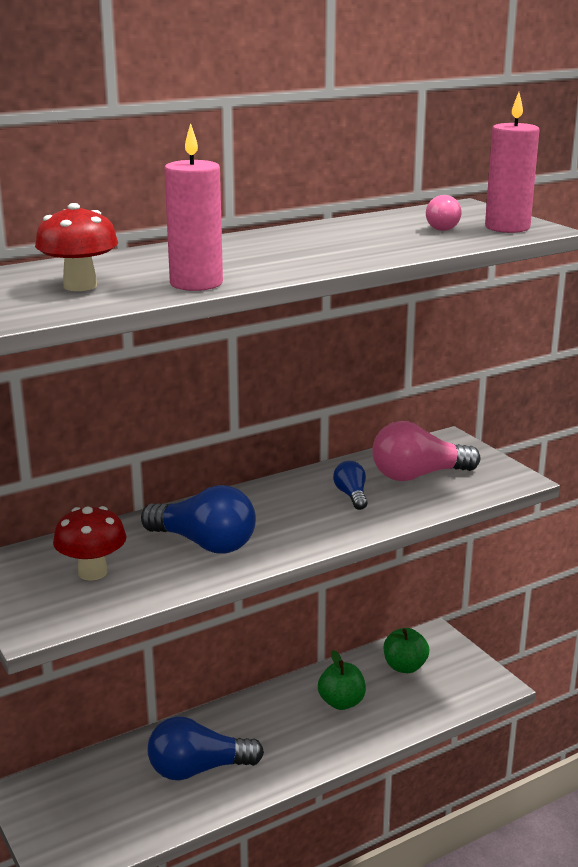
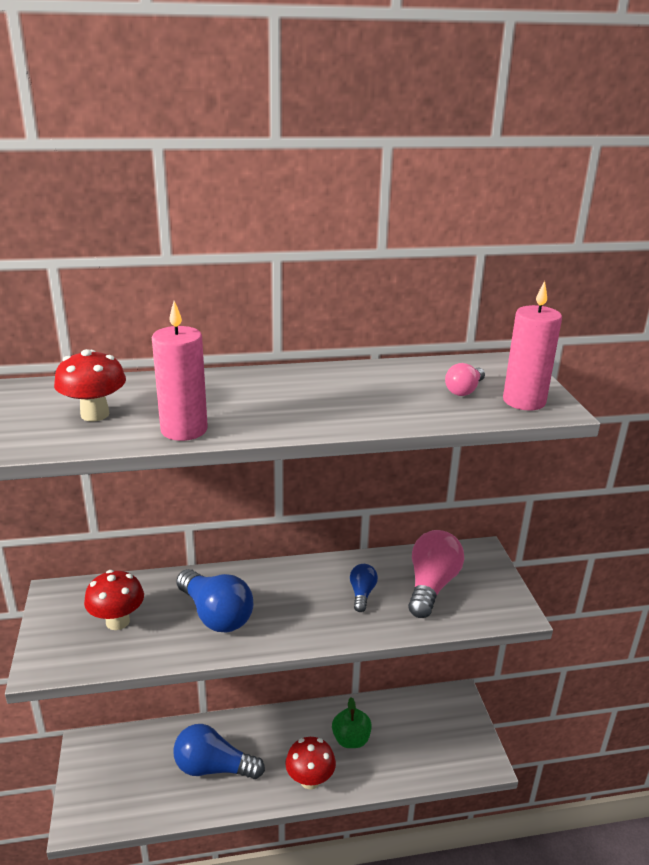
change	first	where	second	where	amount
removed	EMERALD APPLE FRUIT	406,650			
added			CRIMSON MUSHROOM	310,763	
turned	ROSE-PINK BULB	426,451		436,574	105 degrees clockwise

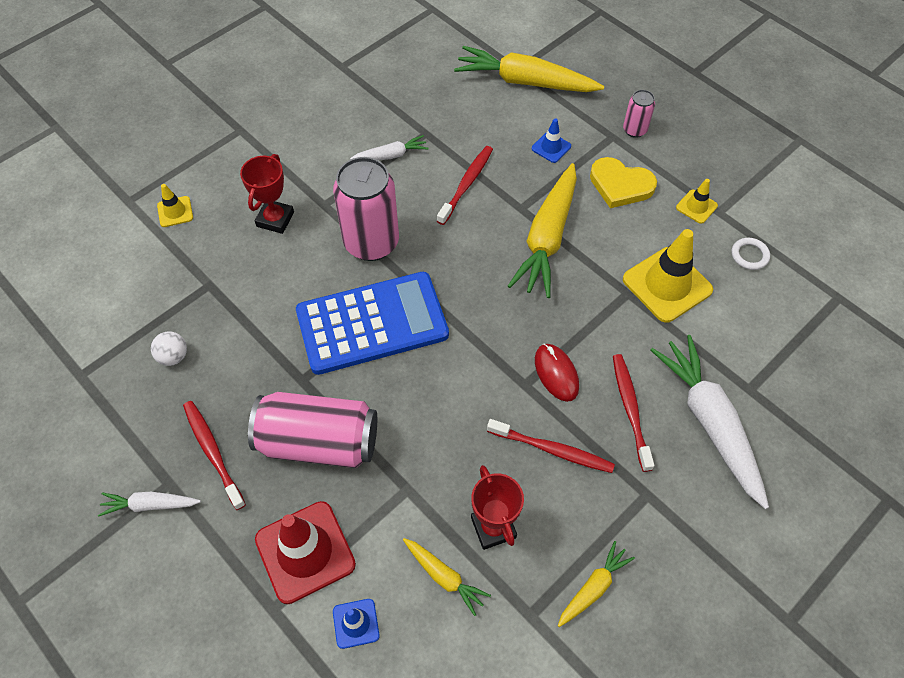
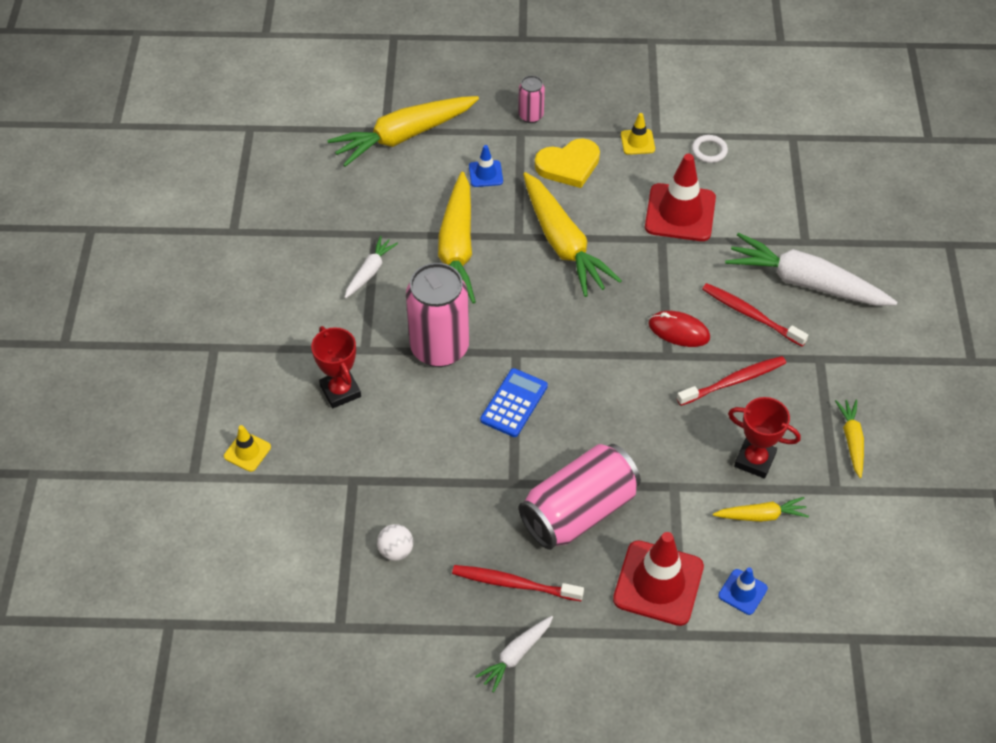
change	first	where	second	where	amount
replaced	CRIMSON DENTAL BRUSH	465,185	YELLOW ROOT VEGETABLE	457,237	
recoloured	YELLOW ROAD CONE	668,276	CRIMSON ROAD CONE	680,197	
resized	ROYAL BLUE ADDING MACHINE	372,323		514,402	x0.50

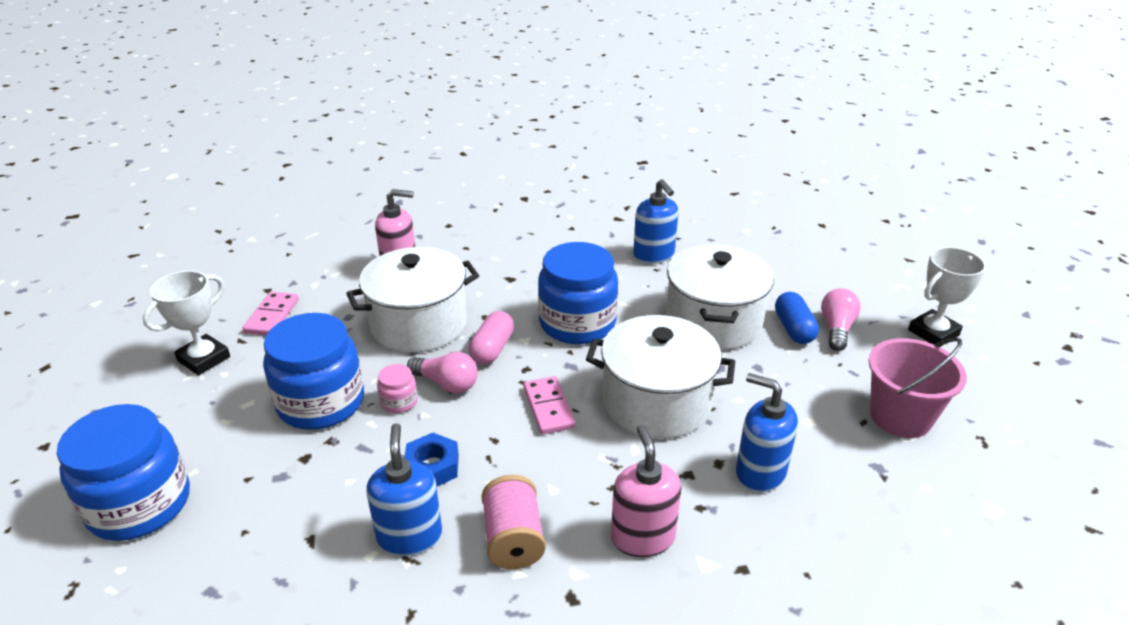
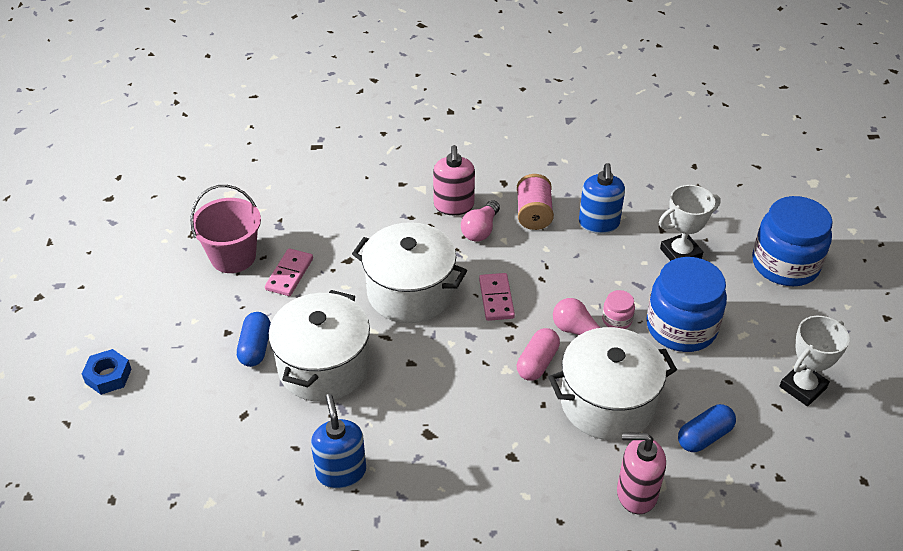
change	first	where	second	where	amount
removed	ROYAL BLUE PRESERVE JAR	578,293			
removed	ROYAL BLUE PUMP BOTTLE	767,432			
added			ROYAL BLUE PILL SHAPE	707,428	
moved	ROSE-PINK DOMINO	271,313		289,272	
moved	ROYAL BLUE HEXAGON NUT	431,460		107,372	
moved	ROSE-PINK BULB	841,319		480,221	
moved	SNOW-WHITE PRIZE CUP	947,297		690,223	

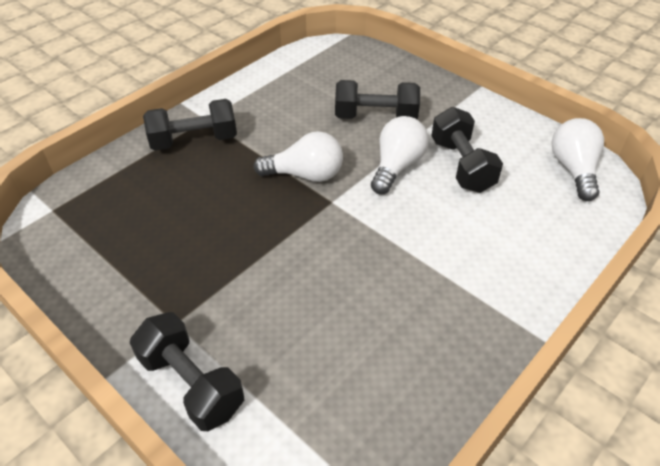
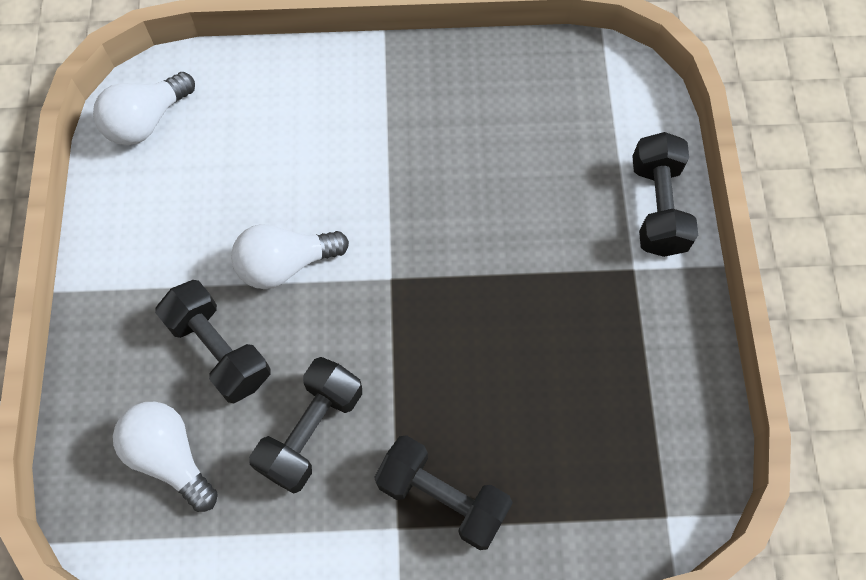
change	first	where	second	where	amount
moved	SNOW-WHITE BULB	298,156		165,457	
moved	JET-BLACK FREE WEIGHT	467,150		305,425	

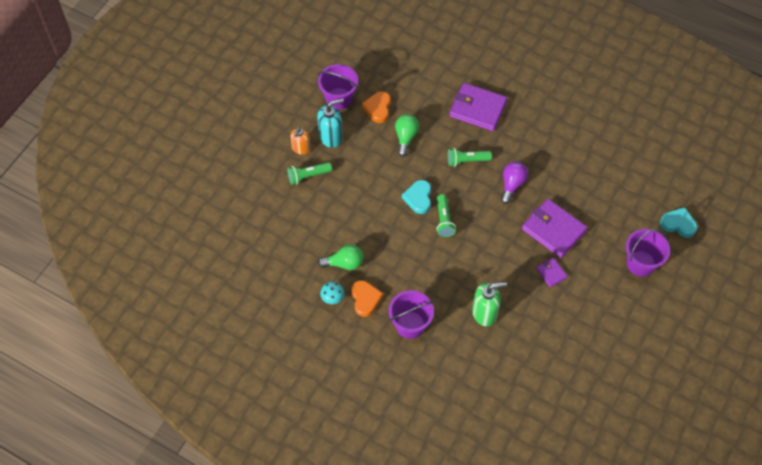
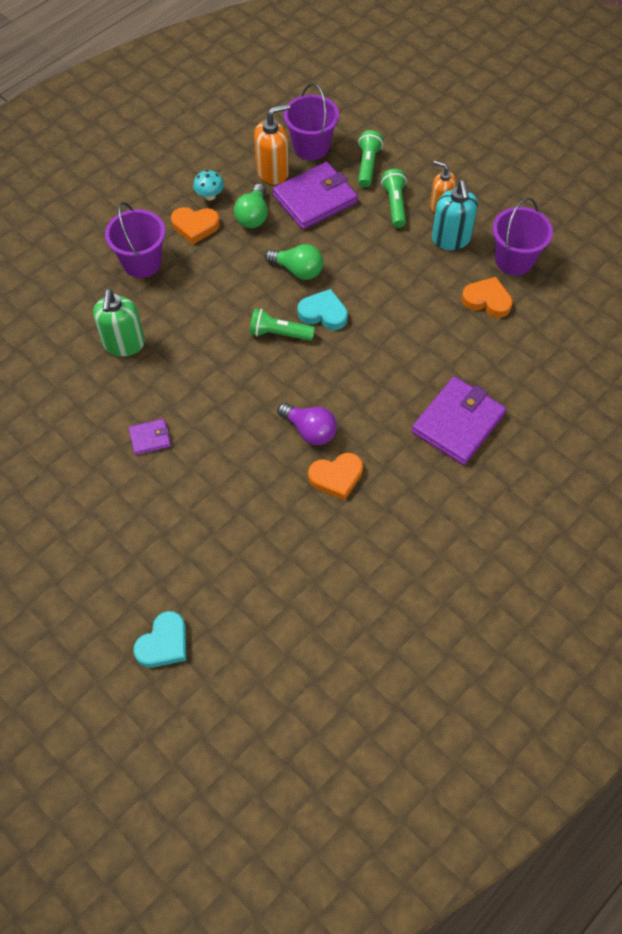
change	first	where	second	where	amount
added			ORANGE-COLOURED PUMP BOTTLE	272,144	
added			ORANGE-COLOURED HEART SHAPE	335,476	
moved	EMERALD BULB	407,135		294,262	
moved	EMERALD POCKET TORCH	470,157		370,158	
moved	VIOLET WALLET	554,228		315,196	
moved	VIOLET BUCKET	648,252		311,121	

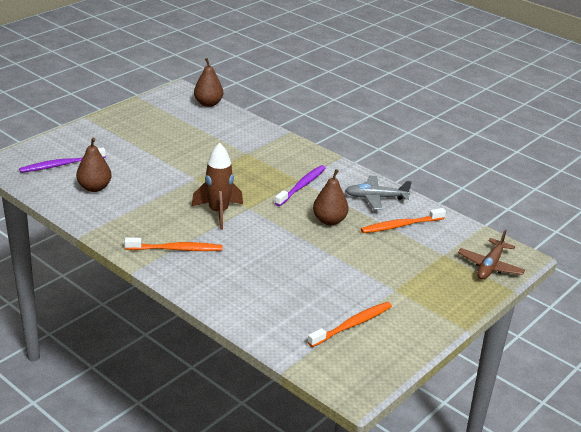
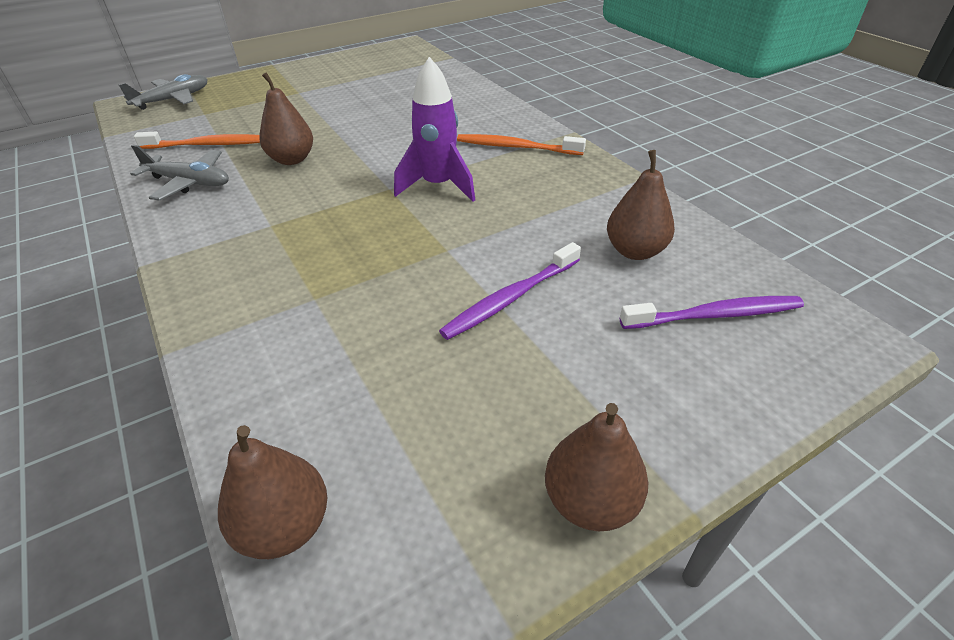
change	first	where	second	where	amount
removed	ORANGE-COLOURED DENTAL BRUSH	350,324			
added			RUSSET TOY PEAR	596,467	
moved	VIOLET DENTAL BRUSH	300,185		510,291	
recoloured	RUSSET SPACESHIP	217,186	VIOLET SPACESHIP	434,129	
recoloured	RUSSET PLANE	491,254	ASH-GREY PLANE	163,92	

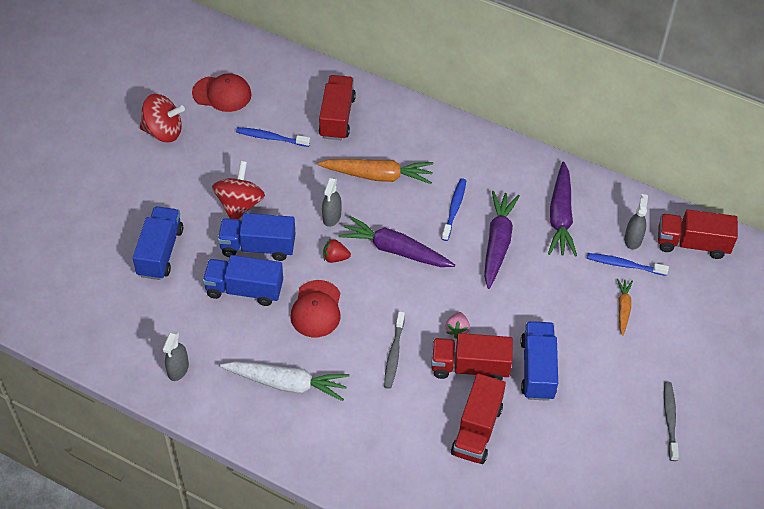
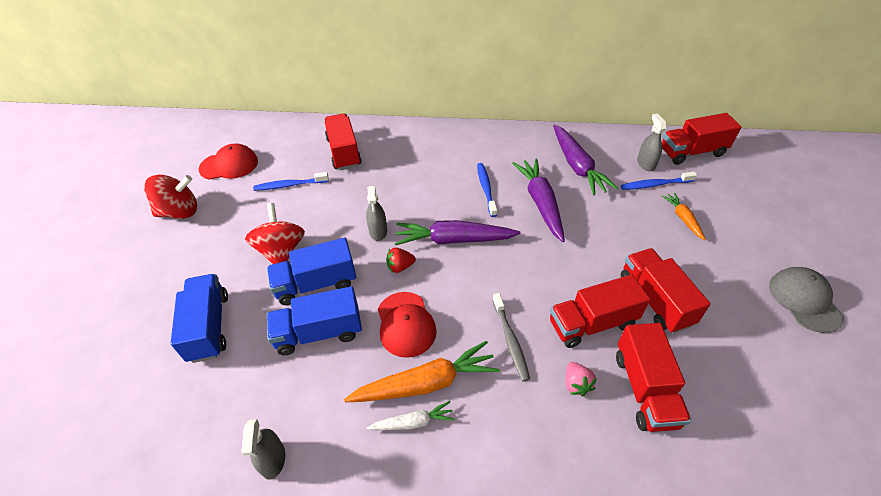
change	first	where	second	where	amount
moved	ORANGE-COLOURED ROOT VEGETABLE	375,171		422,371	
moved	ROSE-PINK BERRY	457,325		581,379	
replaced	ASH-GREY DENTAL BRUSH	671,421	ASH-GREY CAP	806,300	
recoloured	ROYAL BLUE TOY TRUCK	539,361	CRIMSON TOY TRUCK	666,290	
resized	SNOW-WHITE ROOT VEGETABLE	284,381		410,415	x0.54

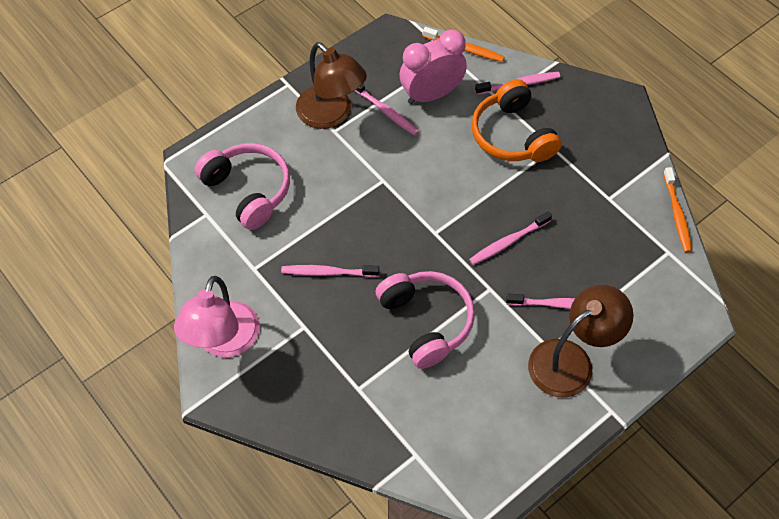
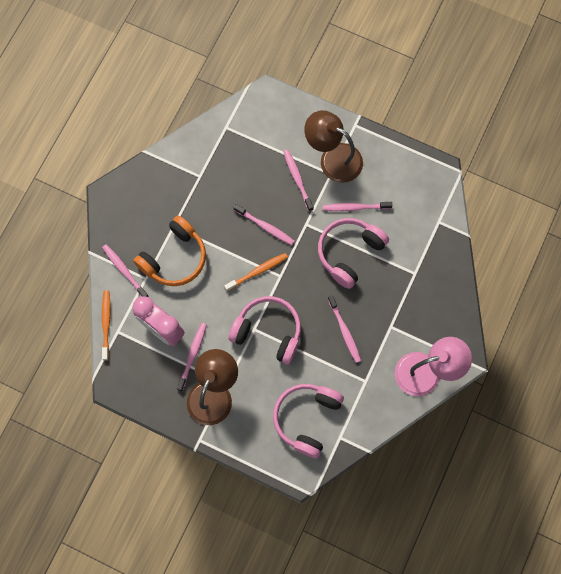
change	first	where	second	where	amount
added			ROSE-PINK HEADPHONES	265,330	
added			ROSE-PINK DENTAL BRUSH	357,206	
moved	ORANGE-COLOURED DENTAL BRUSH	677,210		256,272	

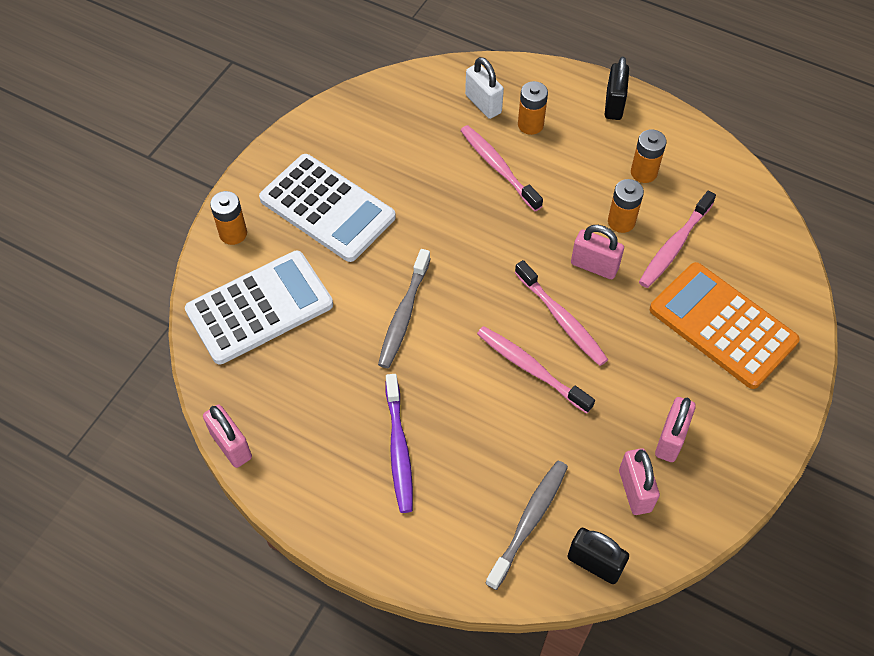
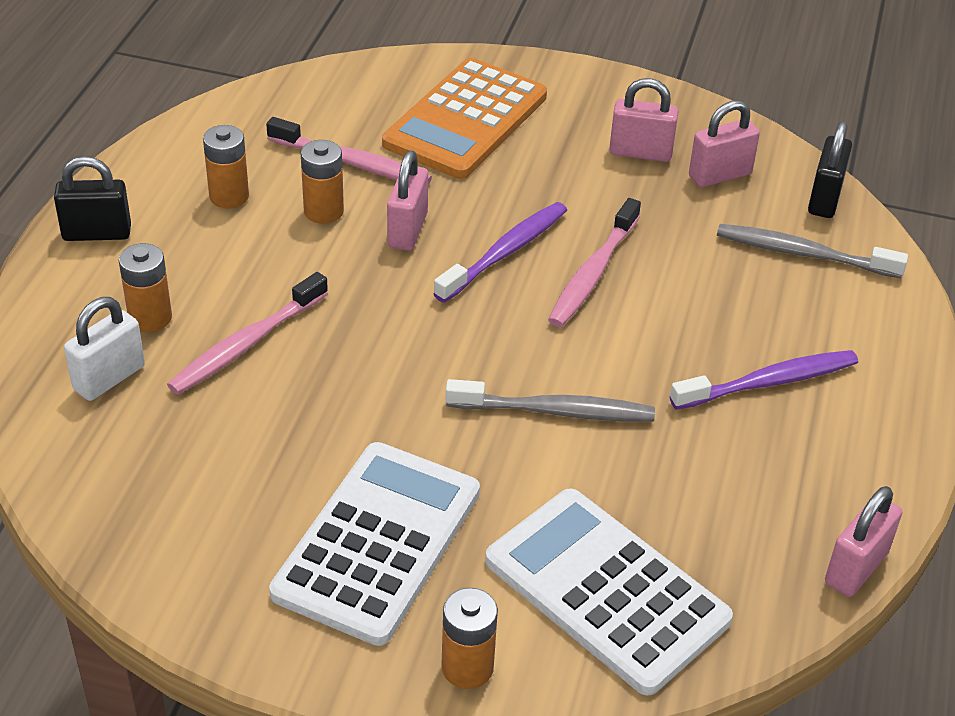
change	first	where	second	where	amount
recoloured	ROSE-PINK DENTAL BRUSH	561,313	VIOLET DENTAL BRUSH	500,252	

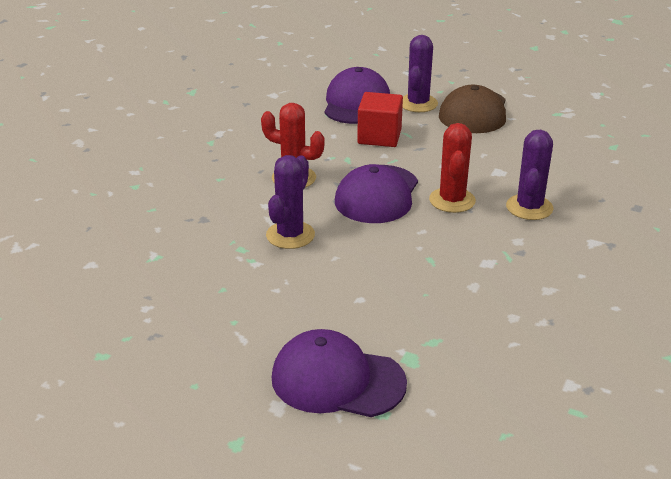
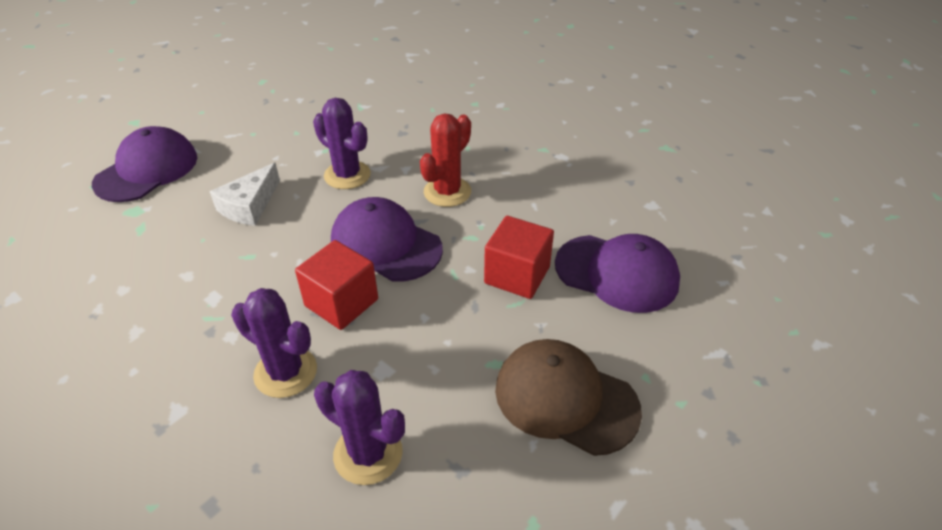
change	first	where	second	where	amount
added			SNOW-WHITE CHEESE	245,194	
moved	VIOLET SAGUARO CACTUS	420,73		359,427	
replaced	CRIMSON SAGUARO CACTUS	452,168	CRIMSON SOLID CUBE	336,285	

